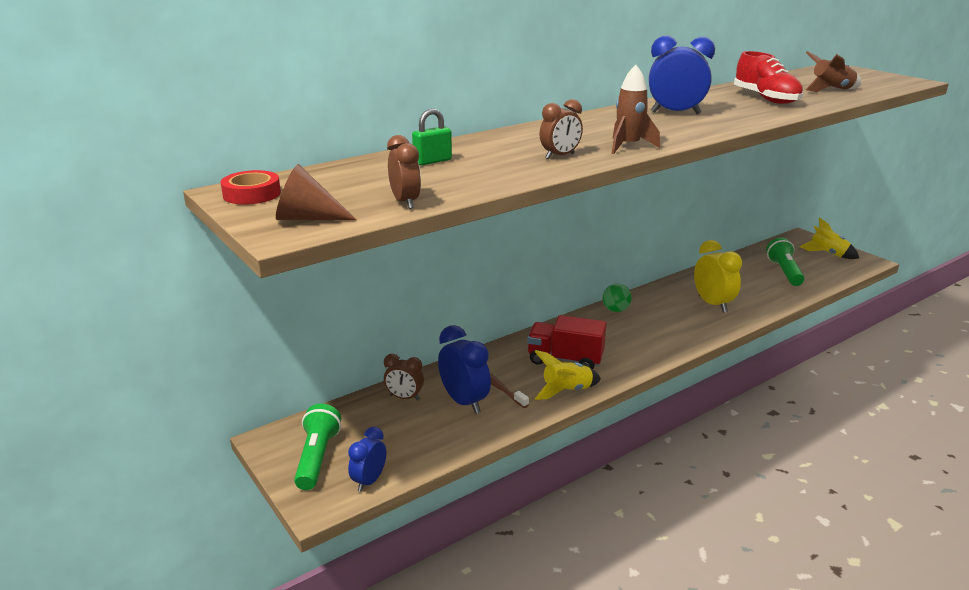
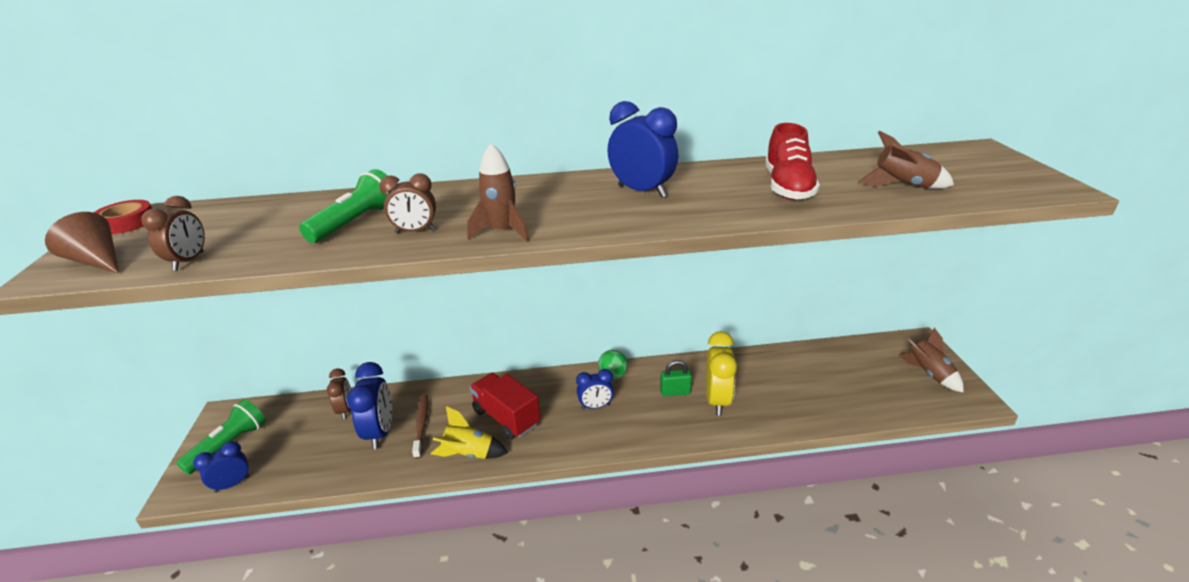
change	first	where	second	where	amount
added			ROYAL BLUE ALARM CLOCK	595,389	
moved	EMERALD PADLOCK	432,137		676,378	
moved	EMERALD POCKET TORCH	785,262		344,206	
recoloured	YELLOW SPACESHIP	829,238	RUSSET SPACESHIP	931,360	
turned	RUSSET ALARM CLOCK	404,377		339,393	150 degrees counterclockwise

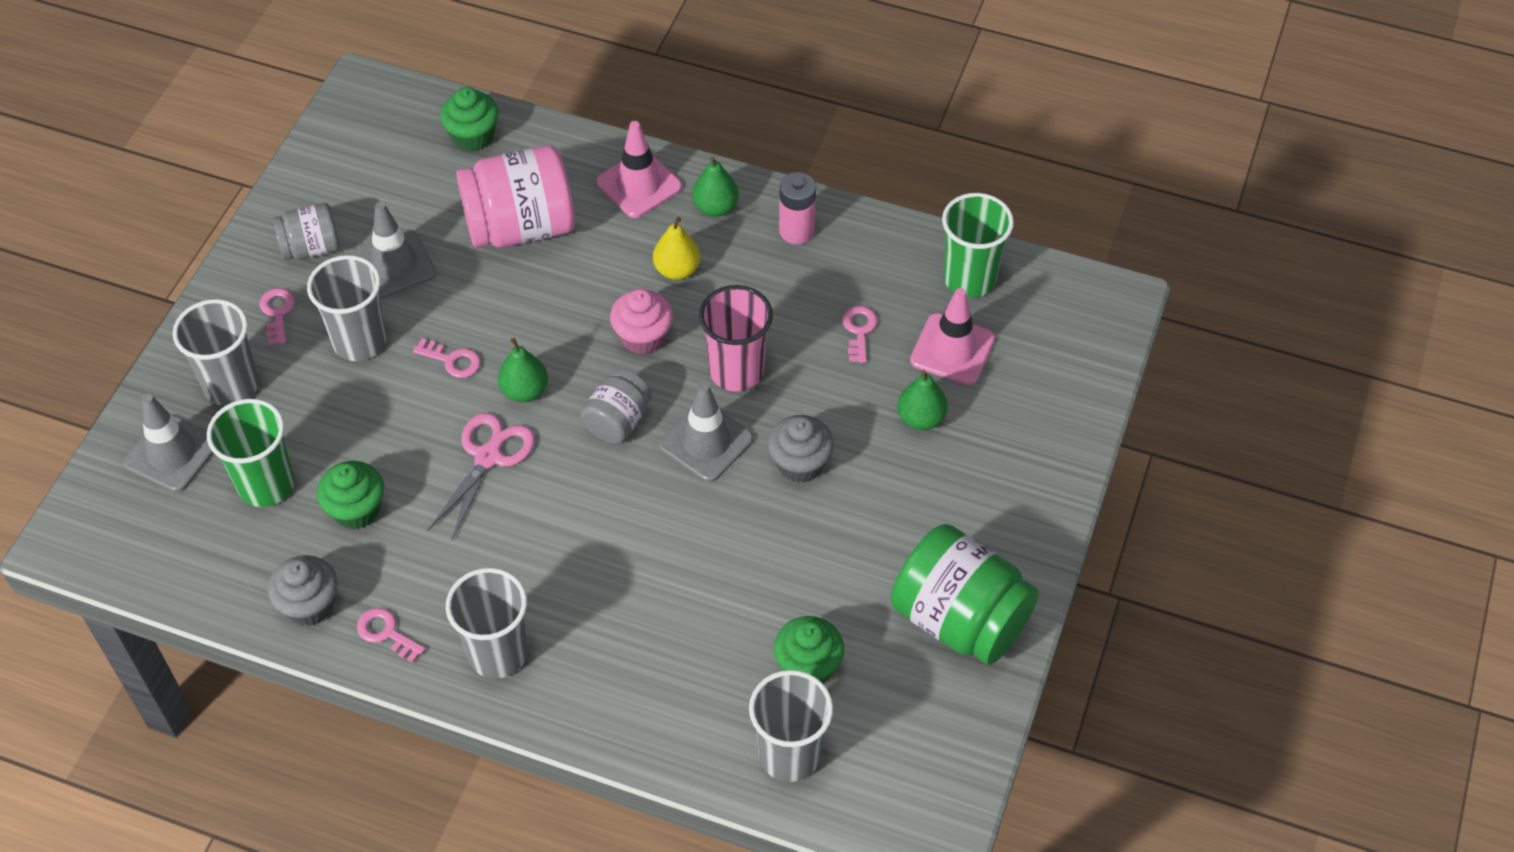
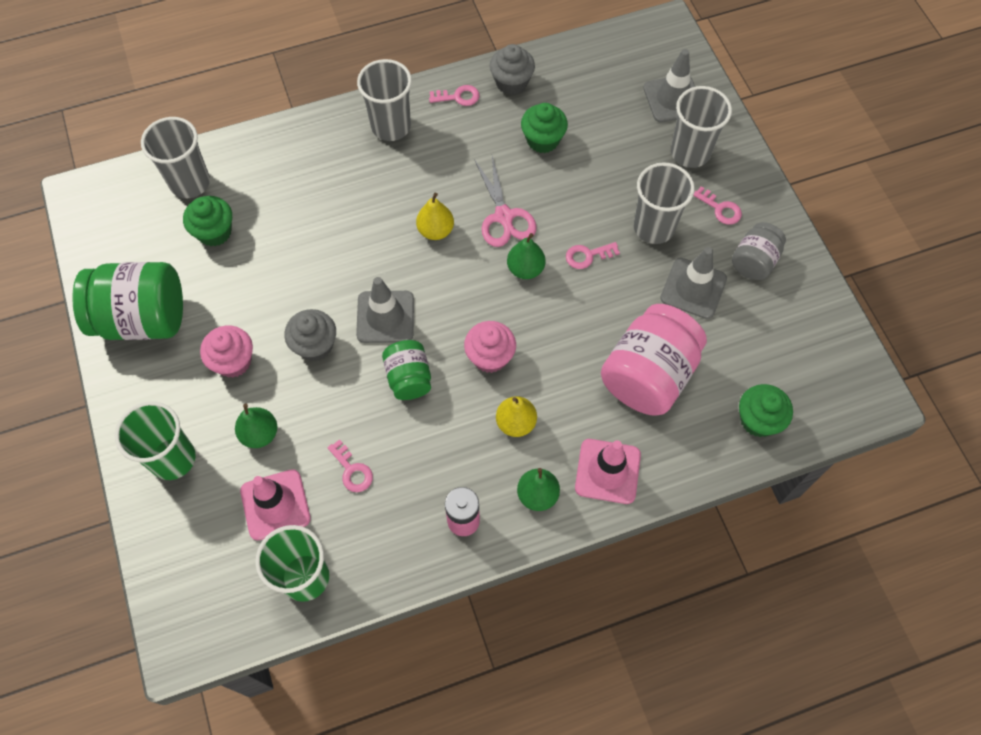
change	first	where	second	where	amount
removed	ASH-GREY PRESERVE JAR	616,406			
added			ROSE-PINK MUFFIN	226,352	
added			YELLOW TOY PEAR	435,216	
moved	EMERALD BEAKER	251,453		155,440	
replaced	ROSE-PINK BEAKER	736,338	EMERALD PRESERVE JAR	406,370	

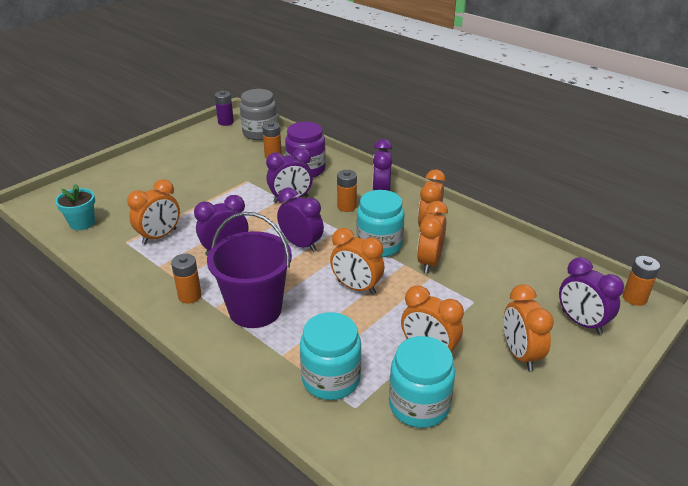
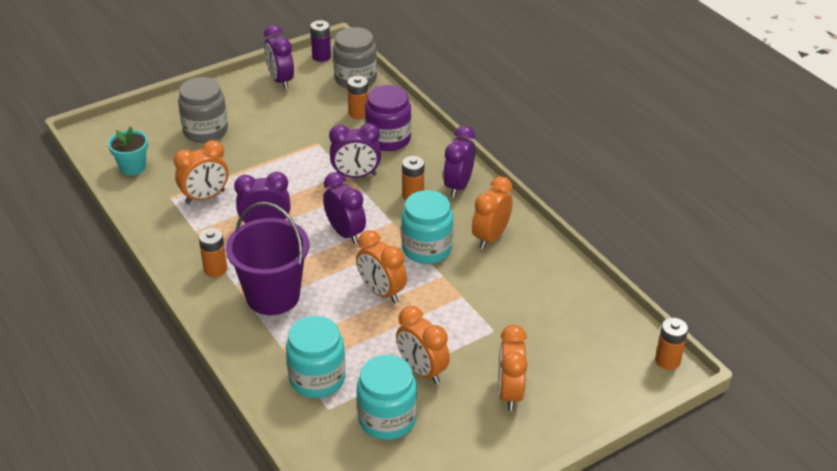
change	first	where	second	where	amount
removed	ORANGE-COLOURED ALARM CLOCK	432,237			
added			ASH-GREY PRESERVE JAR	203,110	
moved	VIOLET ALARM CLOCK	591,296		279,57	

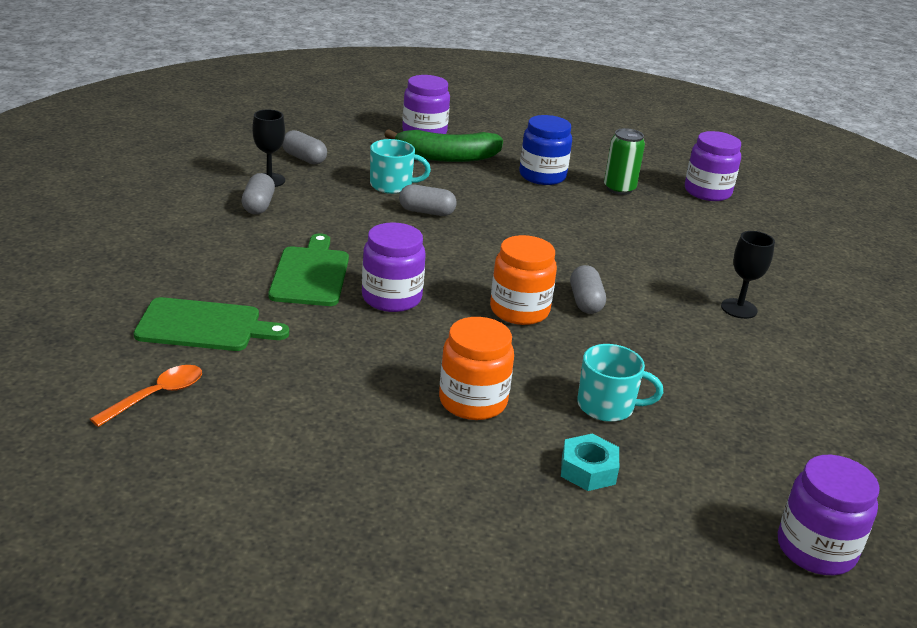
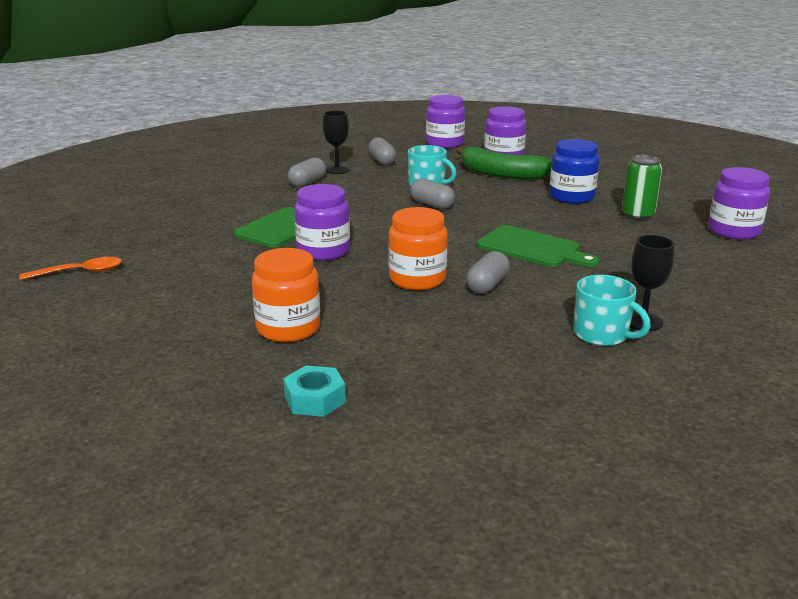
change	first	where	second	where	amount
moved	EMERALD CUTTING BOARD	211,324		538,246	
moved	TEAL MUG	620,383		612,310	
moved	VIOLET PRESERVE JAR	829,515		445,121	

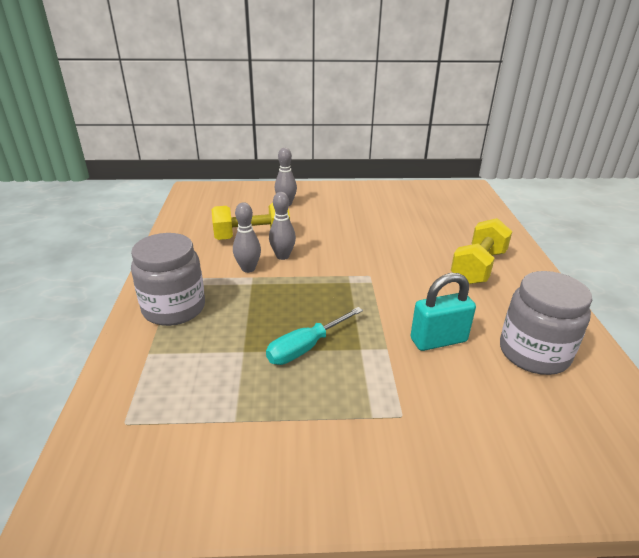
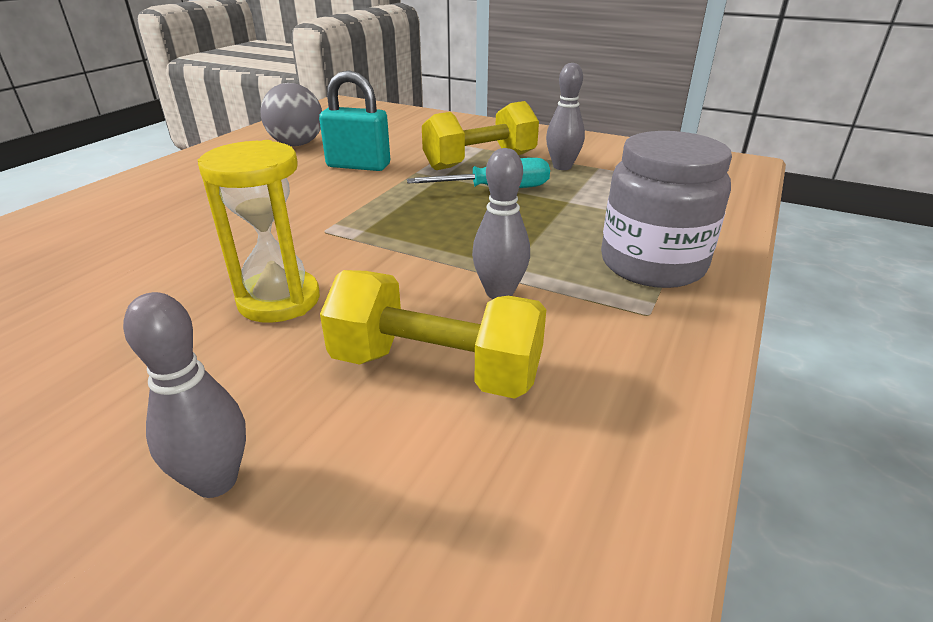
change	first	where	second	where	amount
added			YELLOW SANDGLASS	259,231	
moved	ASH-GREY BOWLING PIN	282,226		565,116	
moved	YELLOW FREE WEIGHT	481,251		480,135	
replaced	ASH-GREY PRESERVE JAR	546,323	ASH-GREY BALL	291,114	

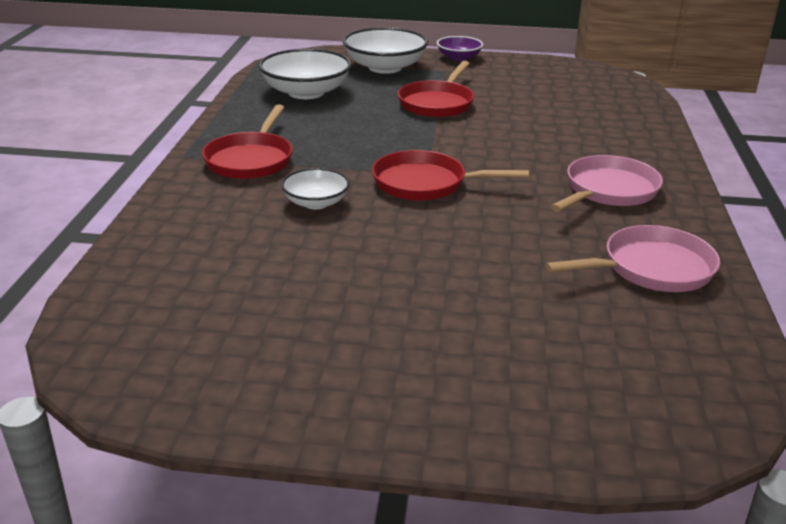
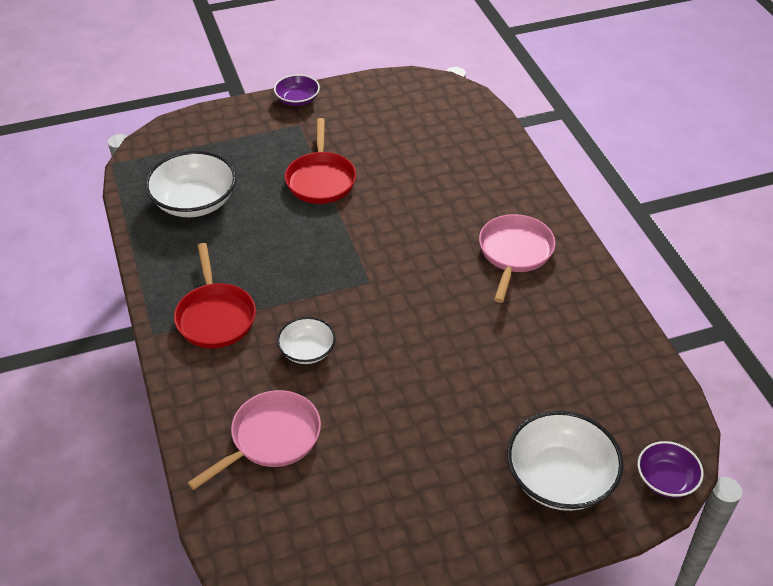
change	first	where	second	where	amount
removed	CRIMSON FRYING PAN	450,175			
added			VIOLET DEEP DISH	671,469	
moved	SNOW-WHITE DEEP DISH	385,50		565,461	
moved	ROSE-PINK FRYING PAN	632,258		254,440	

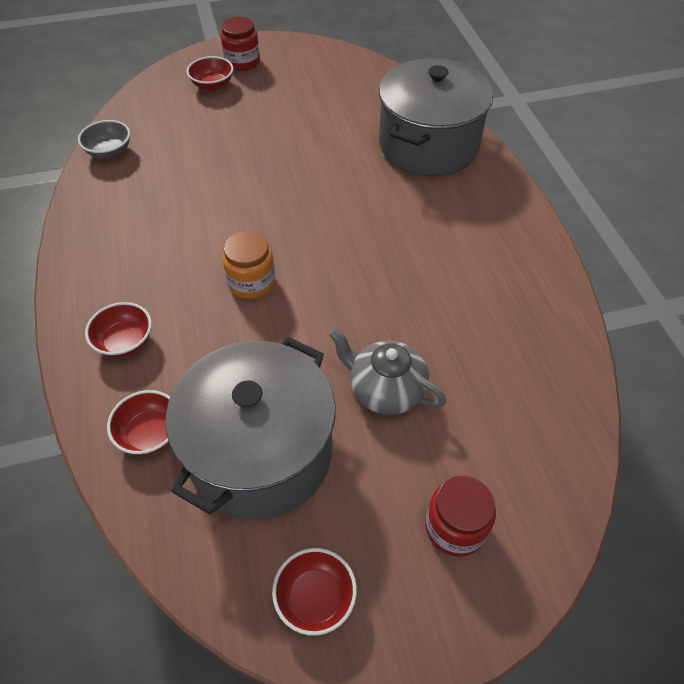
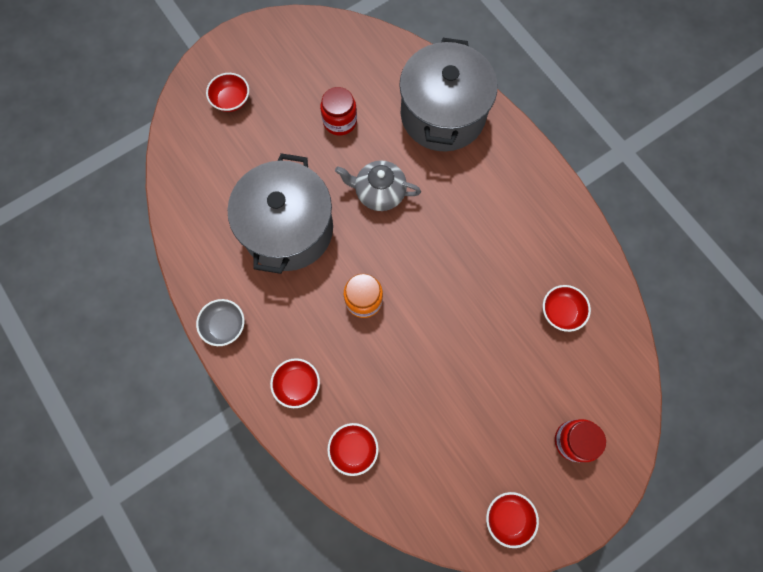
change	first	where	second	where	amount
added			CRIMSON DEEP DISH	567,308	
moved	ASH-GREY DEEP DISH	104,139		220,322	
moved	ASH-GREY POT	251,428		280,213	
moved	CRIMSON PRESERVE JAR	240,44		338,111	
moved	ASH-GREY TEA POT	387,371		378,185	

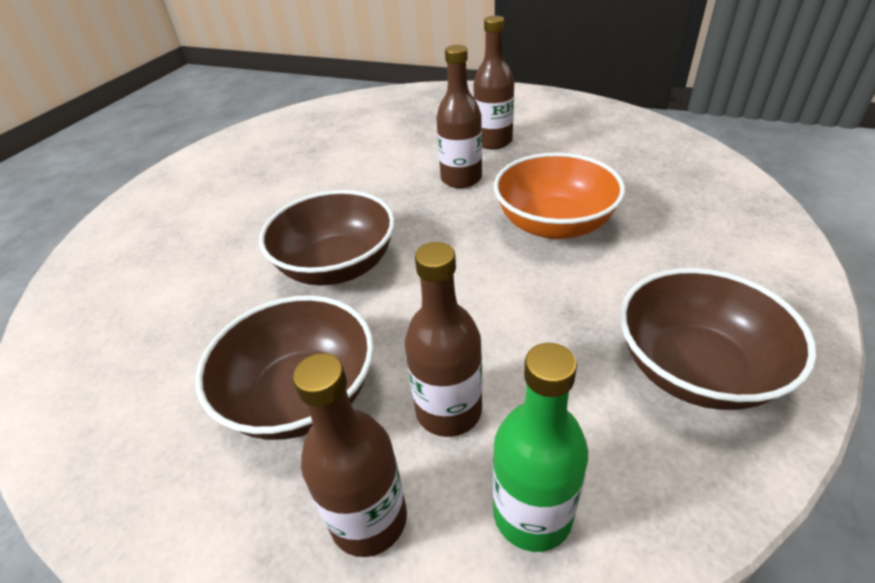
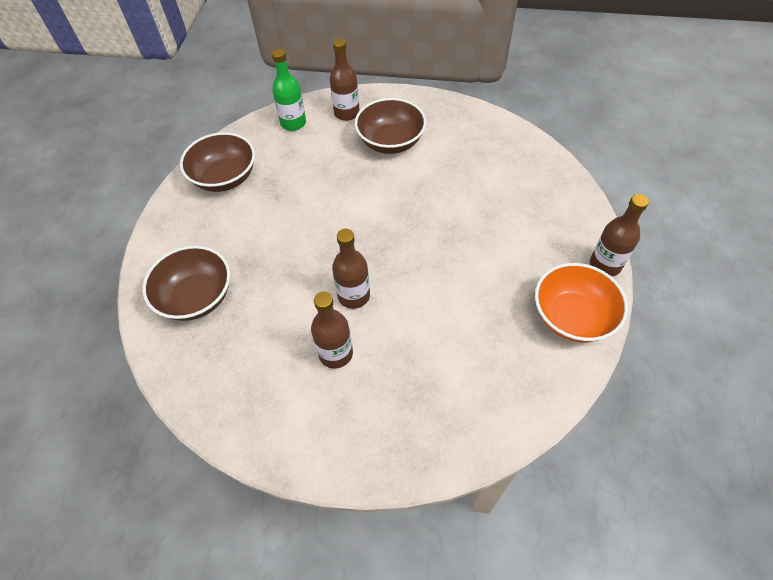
change	first	where	second	where	amount
moved	RUSSET DEEP DISH	327,237		186,283	
moved	RUSSET DRINK BOTTLE	443,339		619,235	
moved	ORANGE-COLOURED DEEP DISH	559,196		581,302	

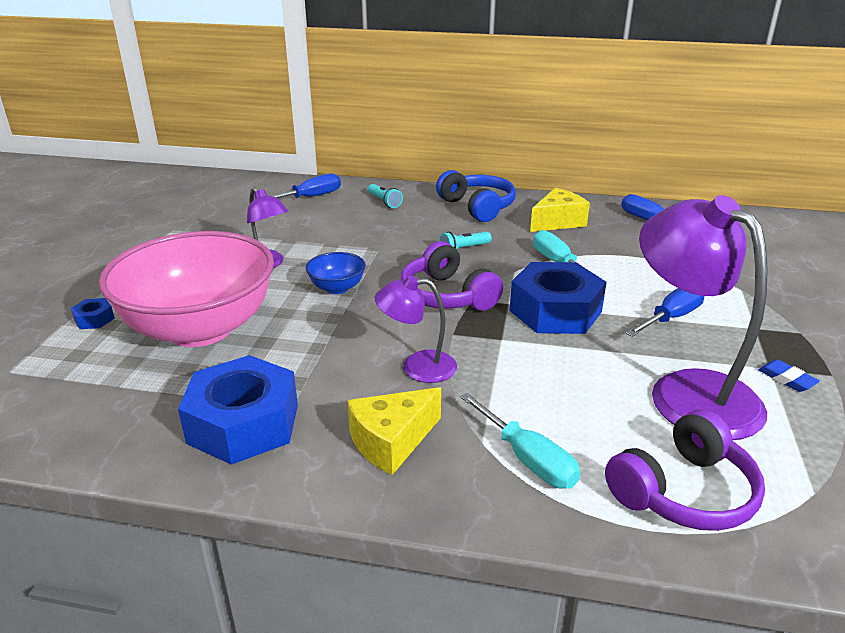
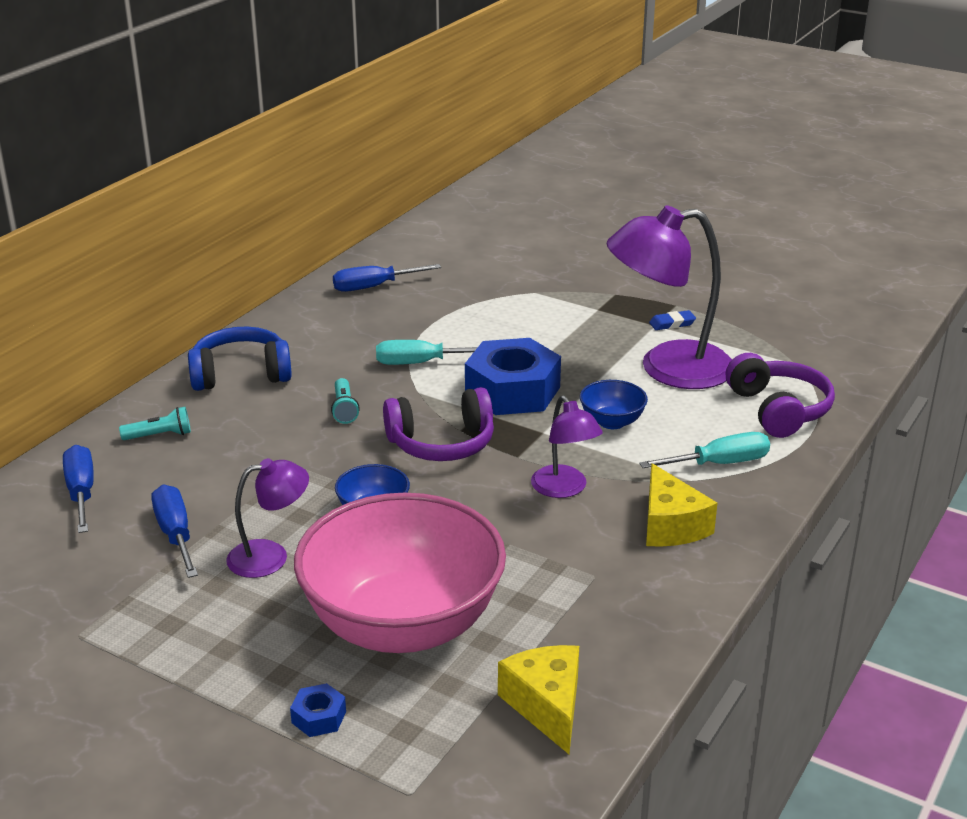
change	first	where	second	where	amount
removed	ROYAL BLUE HEXAGON NUT	238,410			
added			ROYAL BLUE DEEP DISH	614,404	
moved	YELLOW CHEESE	560,210		538,699	
moved	ROYAL BLUE SCREWDRIVER	665,312		174,531	
turned	VIOLET DESK LAMP	416,329		567,447	45 degrees counterclockwise

